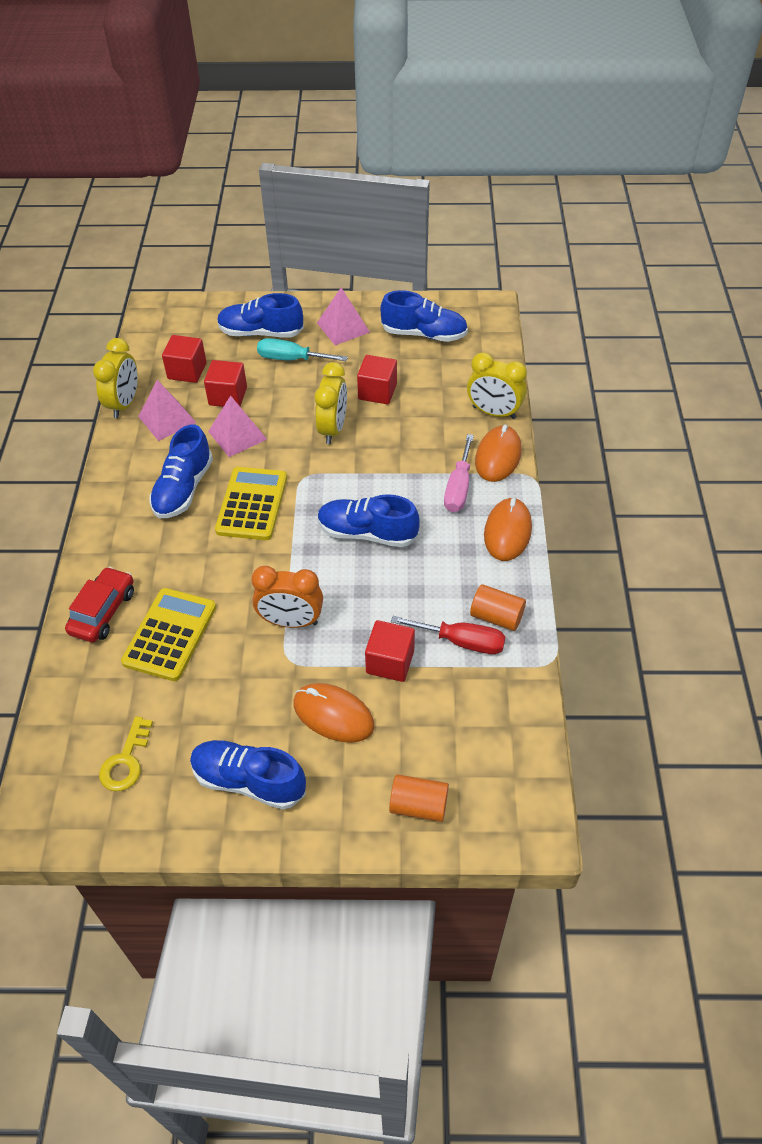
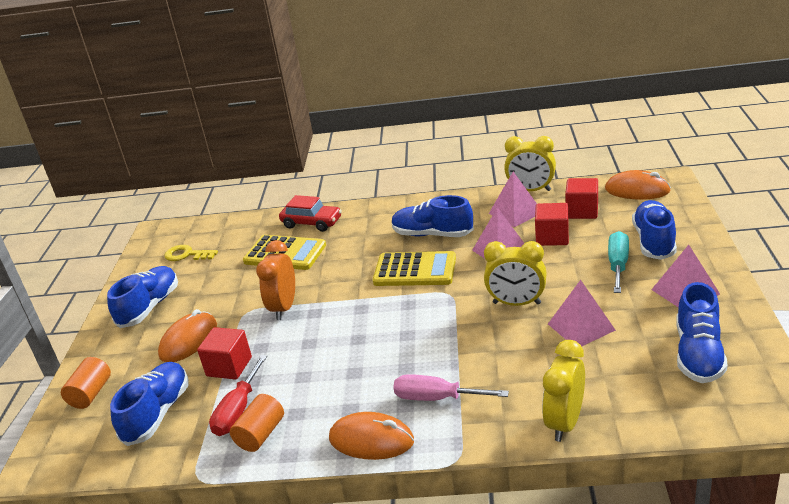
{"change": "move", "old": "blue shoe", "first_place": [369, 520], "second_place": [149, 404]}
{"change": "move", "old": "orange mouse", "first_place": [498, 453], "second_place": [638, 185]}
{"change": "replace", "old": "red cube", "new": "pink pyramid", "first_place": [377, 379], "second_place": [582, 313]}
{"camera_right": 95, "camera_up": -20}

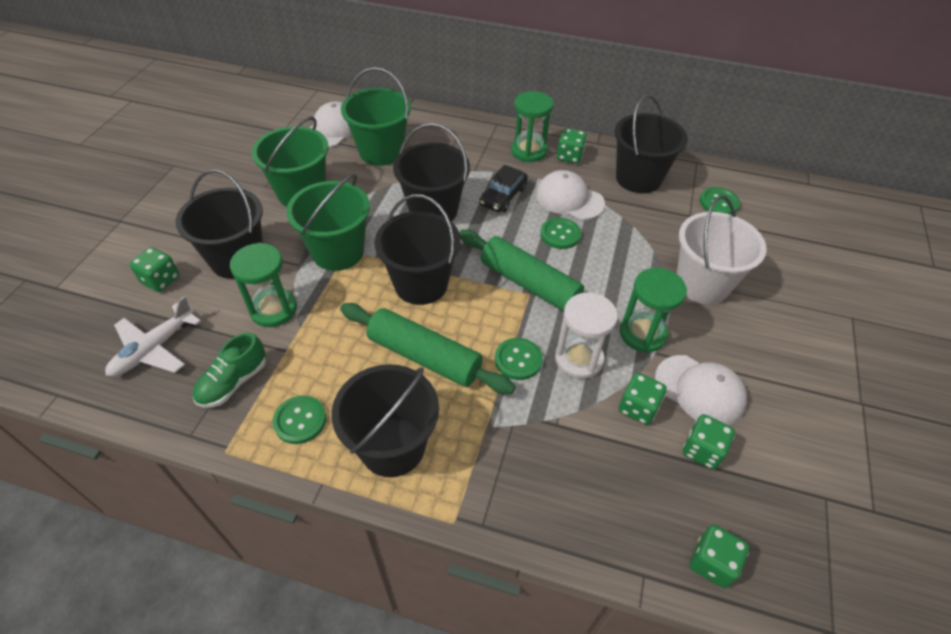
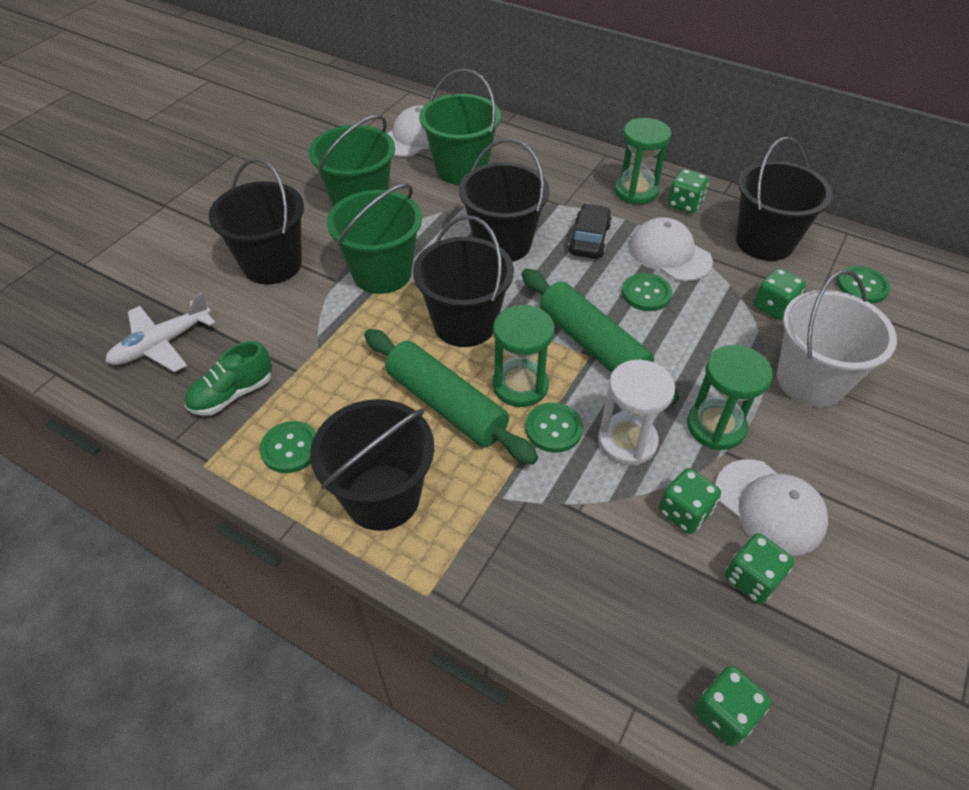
{"change": "move", "old": "green dice", "first_place": [154, 269], "second_place": [779, 294]}
{"change": "move", "old": "green hourglass", "first_place": [263, 285], "second_place": [523, 356]}
{"change": "rotate", "old": "black car", "first_place": [503, 188], "second_place": [590, 231], "degrees": 150}
{"camera_right": 15, "camera_up": 0}

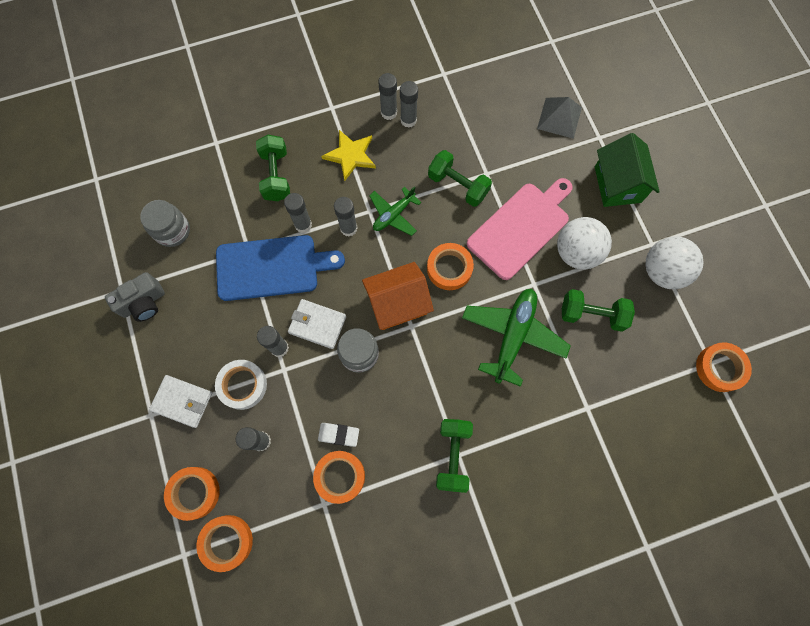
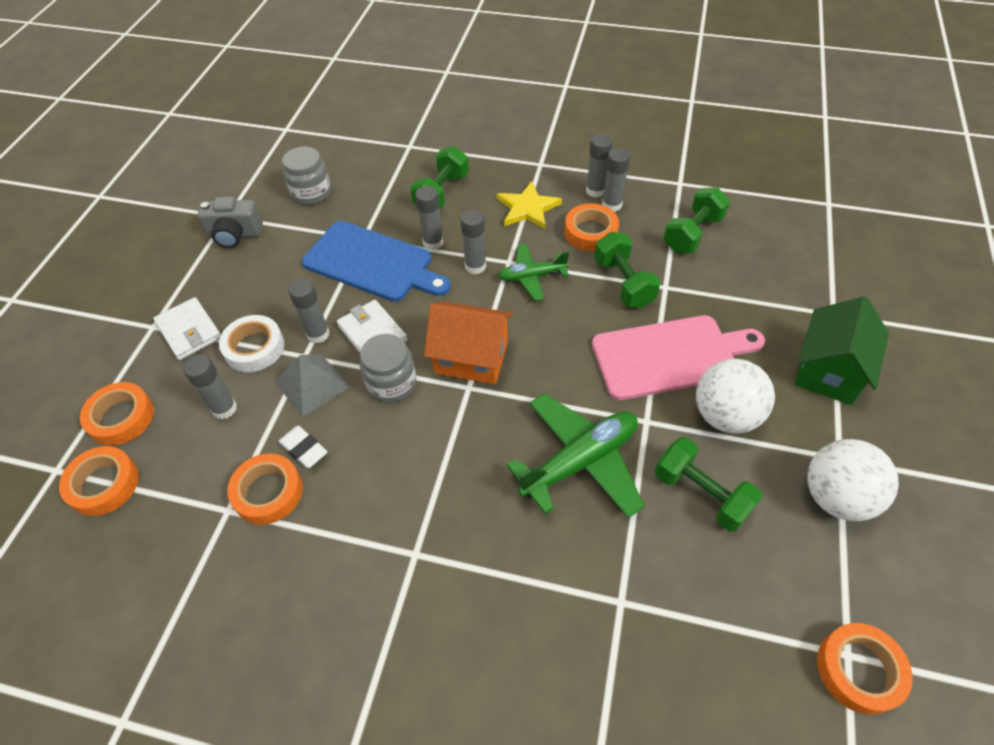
{"change": "move", "old": "orange tape", "first_place": [450, 266], "second_place": [591, 227]}
{"change": "move", "old": "green dumbbell", "first_place": [454, 456], "second_place": [696, 220]}
{"change": "move", "old": "grey pyramid", "first_place": [559, 118], "second_place": [312, 386]}
{"camera_right": 35, "camera_up": -20}

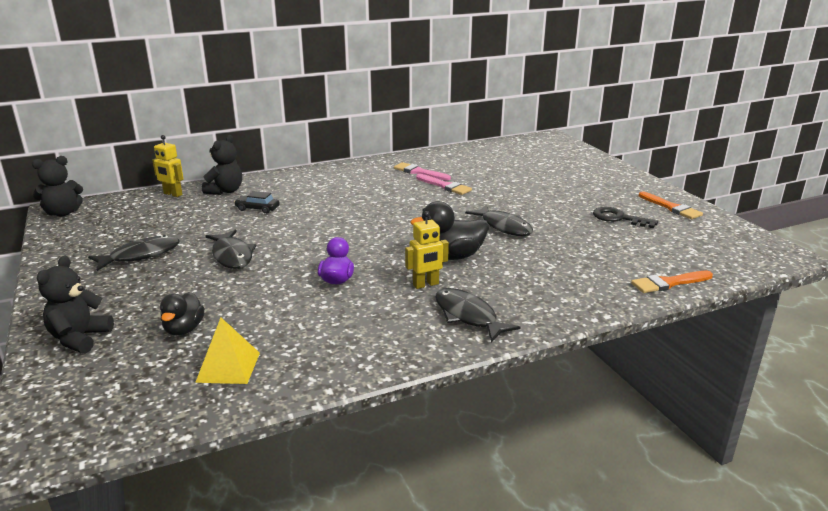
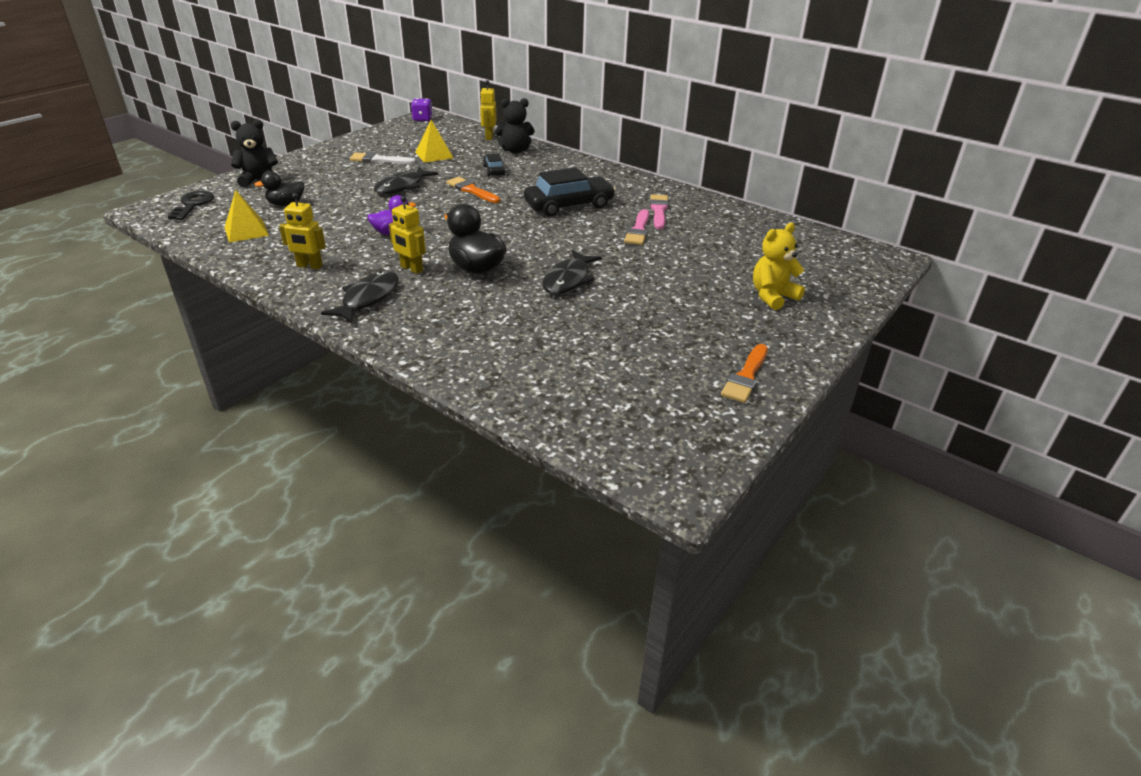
{"change": "insert", "new": "yellow robot", "second_place": [302, 231]}
{"change": "insert", "new": "yellow pyramid", "second_place": [434, 141]}
{"change": "insert", "new": "black car", "second_place": [570, 192]}
{"change": "insert", "new": "yellow teddy bear", "second_place": [779, 266]}
{"change": "move", "old": "black key", "first_place": [625, 217], "second_place": [191, 205]}
{"change": "move", "old": "orange brush", "first_place": [672, 282], "second_place": [473, 190]}
{"change": "replace", "old": "black teddy bear", "new": "purple dice", "first_place": [57, 186], "second_place": [422, 109]}
{"change": "replace", "old": "black fish", "new": "white brush", "first_place": [133, 253], "second_place": [383, 158]}
{"camera_right": 60, "camera_up": 10}

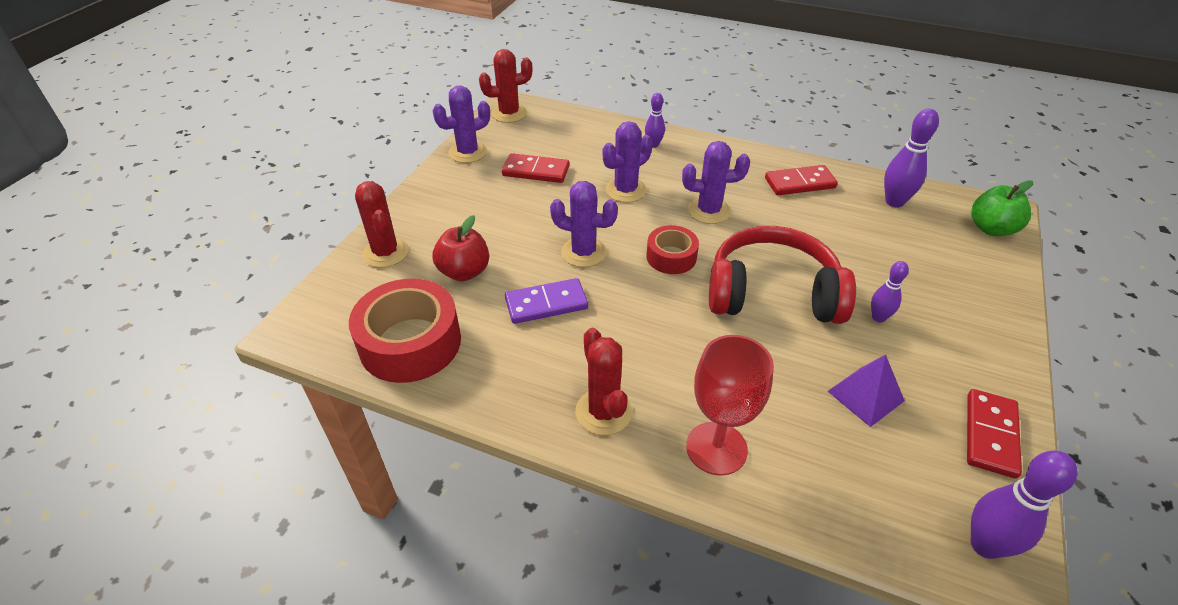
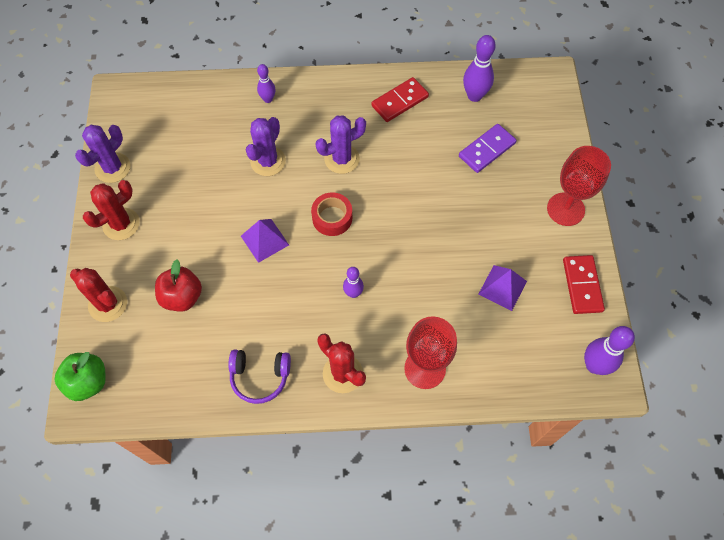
{"change": "delete", "old": "red tape", "first_place": [405, 331]}
{"change": "delete", "old": "red domino", "first_place": [536, 168]}
{"change": "delete", "old": "red headphones", "first_place": [782, 275]}
{"change": "insert", "new": "purple headphones", "second_place": [259, 376]}
{"change": "insert", "new": "red goblet", "second_place": [579, 186]}
{"change": "move", "old": "red cactus", "first_place": [505, 86], "second_place": [111, 210]}
{"change": "move", "old": "purple domino", "first_place": [546, 301], "second_place": [488, 148]}
{"change": "move", "old": "purple bowling pin", "first_place": [890, 292], "second_place": [353, 282]}
{"change": "move", "old": "green apple", "first_place": [1002, 208], "second_place": [80, 376]}
{"change": "replace", "old": "purple cactus", "new": "purple pyramid", "first_place": [584, 224], "second_place": [265, 241]}
{"camera_right": -25, "camera_up": 20}

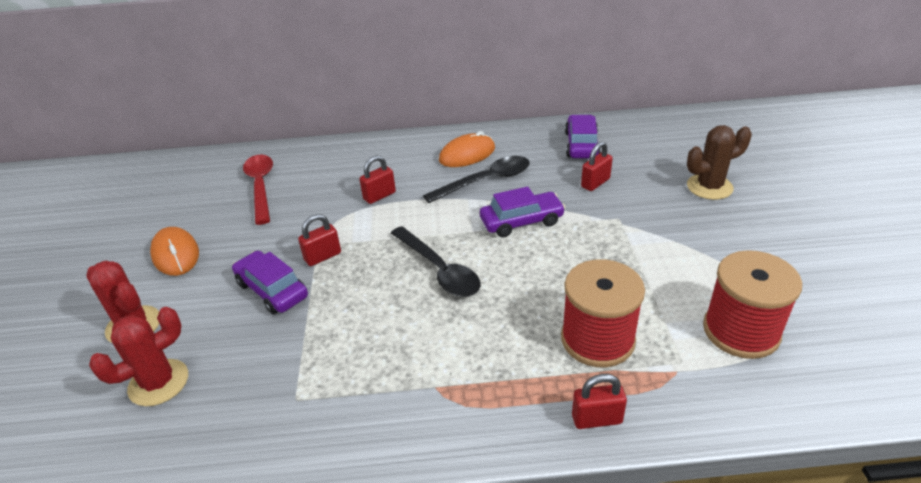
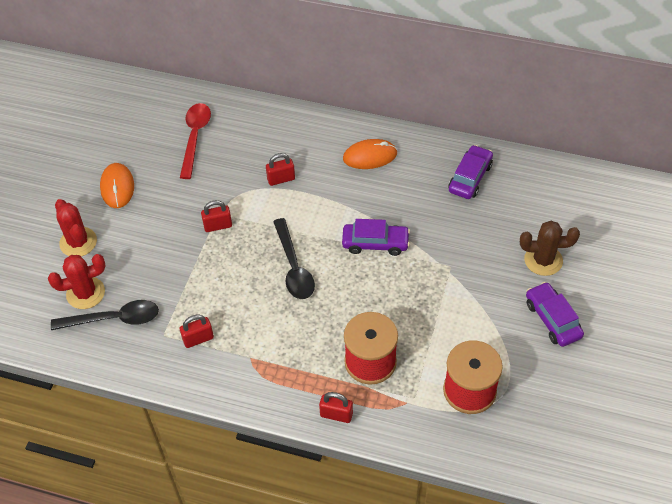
{"change": "move", "old": "purple car", "first_place": [270, 282], "second_place": [555, 314]}
{"change": "move", "old": "black spoon", "first_place": [476, 179], "second_place": [105, 315]}
{"change": "move", "old": "red padlock", "first_place": [597, 166], "second_place": [197, 331]}
{"camera_right": 20, "camera_up": 15}

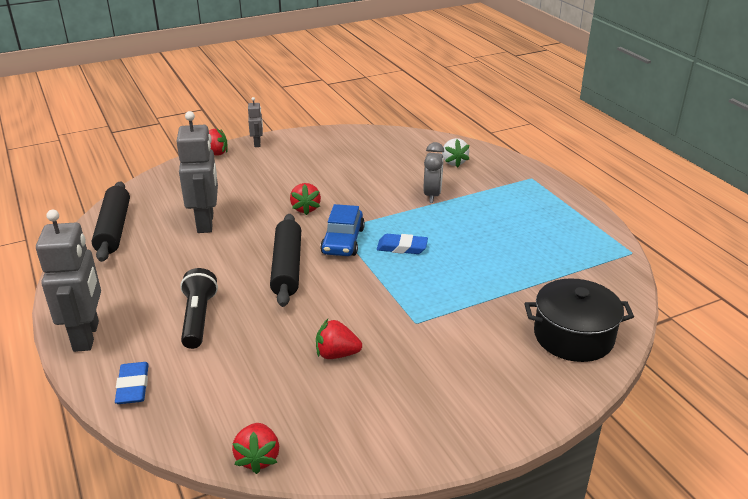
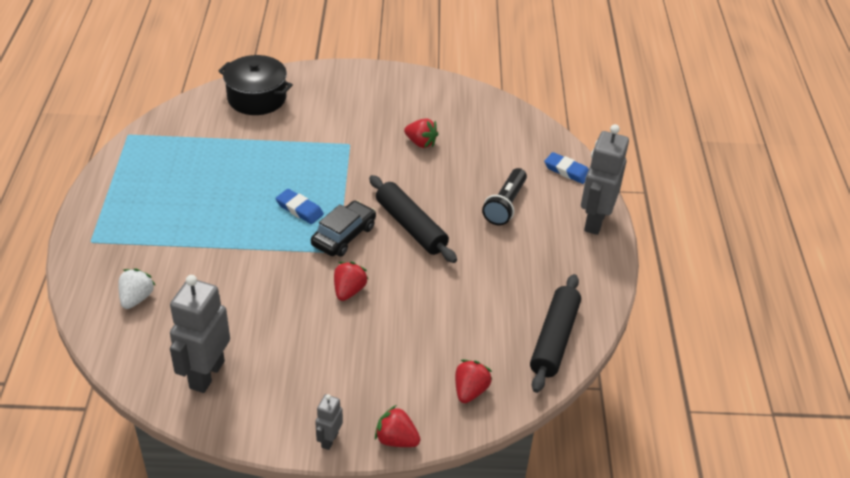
{"change": "delete", "old": "grey clock", "first_place": [434, 172]}
{"change": "move", "old": "grey robot", "first_place": [197, 172], "second_place": [200, 334]}
{"change": "move", "old": "red strawberry", "first_place": [255, 448], "second_place": [473, 381]}
{"change": "recolor", "old": "blue car", "new": "black car", "first_place": [342, 230], "second_place": [343, 229]}
{"change": "rotate", "old": "blue eraser", "first_place": [132, 383], "second_place": [566, 168], "degrees": -75}
{"change": "rotate", "old": "black rolling pin", "first_place": [285, 260], "second_place": [413, 219], "degrees": -60}
{"camera_right": -155, "camera_up": 10}

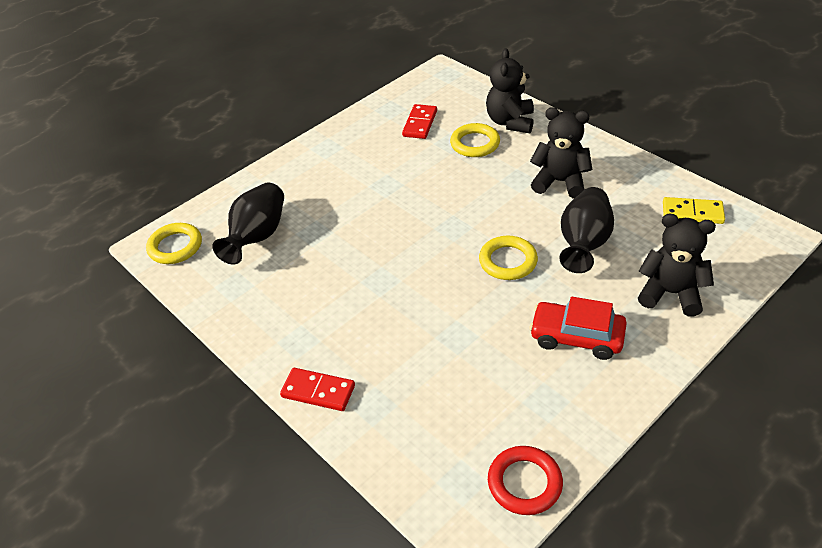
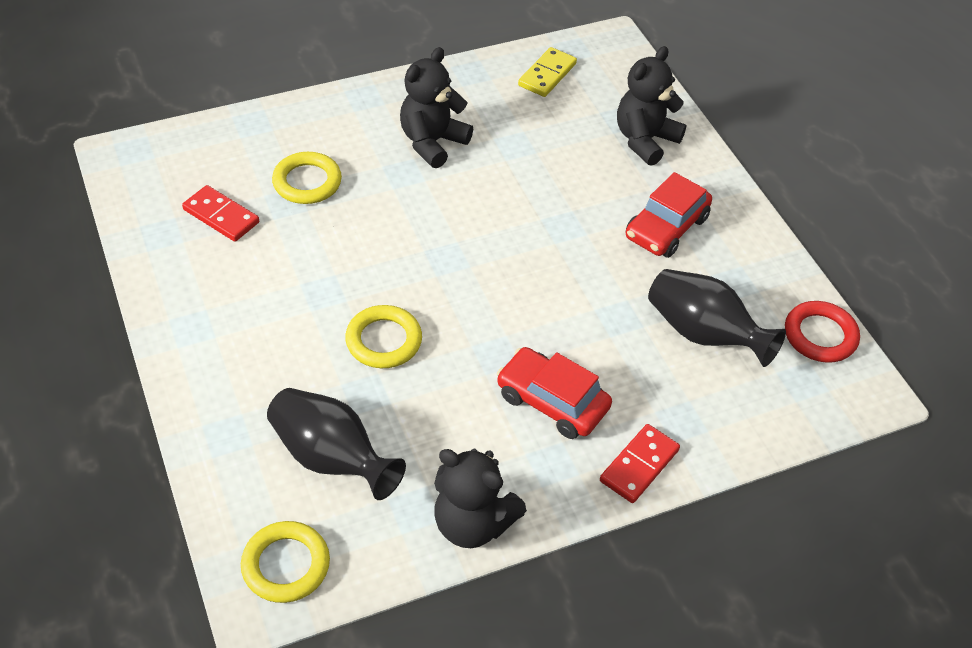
{"change": "insert", "new": "red car", "second_place": [554, 393]}
{"change": "move", "old": "yellow ring", "first_place": [508, 258], "second_place": [383, 336]}
{"change": "move", "old": "black teddy bear", "first_place": [510, 90], "second_place": [480, 498]}
{"change": "move", "old": "black vase", "first_place": [586, 230], "second_place": [717, 318]}
{"camera_right": -75, "camera_up": 5}

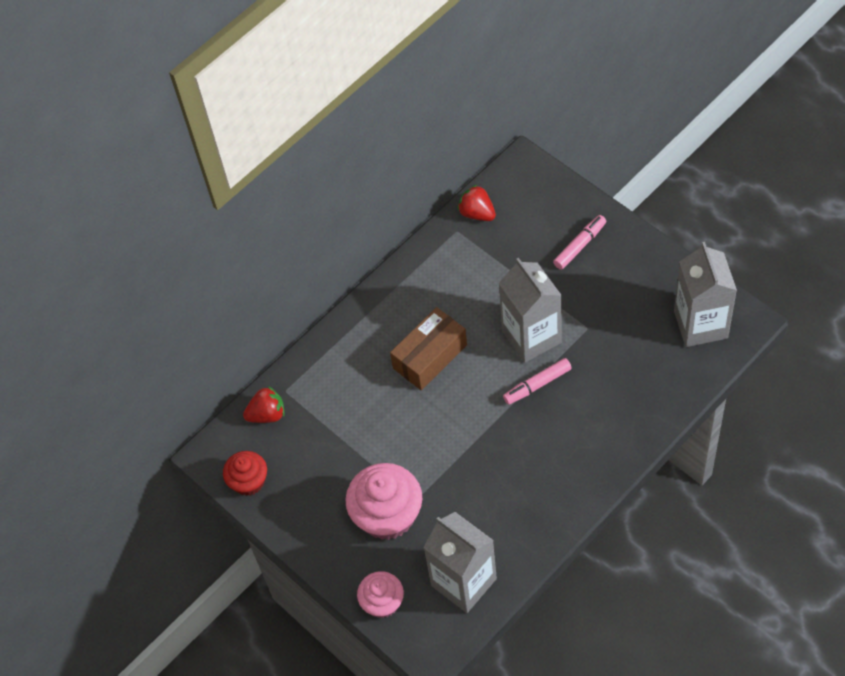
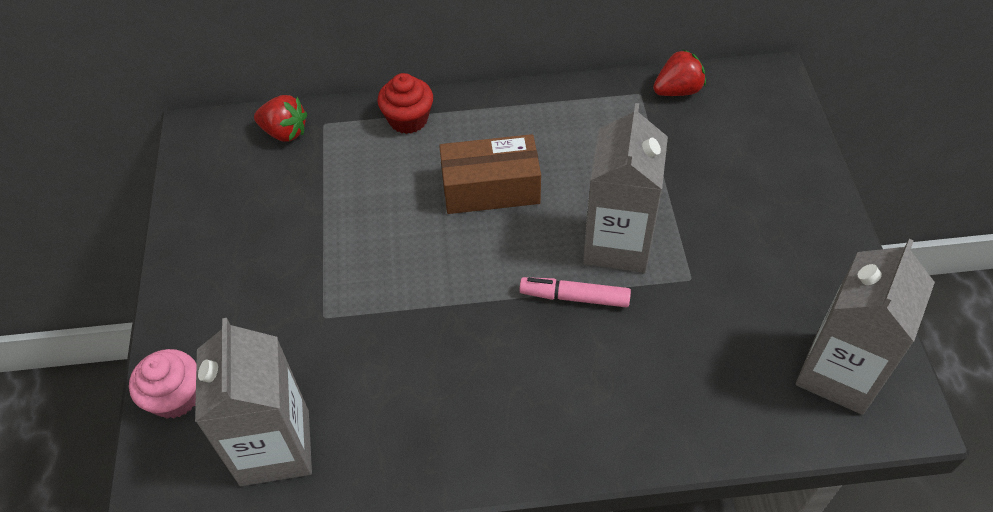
{"change": "delete", "old": "pink cupcake", "first_place": [383, 501]}
{"change": "delete", "old": "pink marker", "first_place": [579, 242]}
{"change": "move", "old": "red cupcake", "first_place": [245, 473], "second_place": [405, 103]}
{"change": "rotate", "old": "red strawberry", "first_place": [476, 203], "second_place": [679, 72], "degrees": 75}
{"camera_right": 35, "camera_up": -5}

